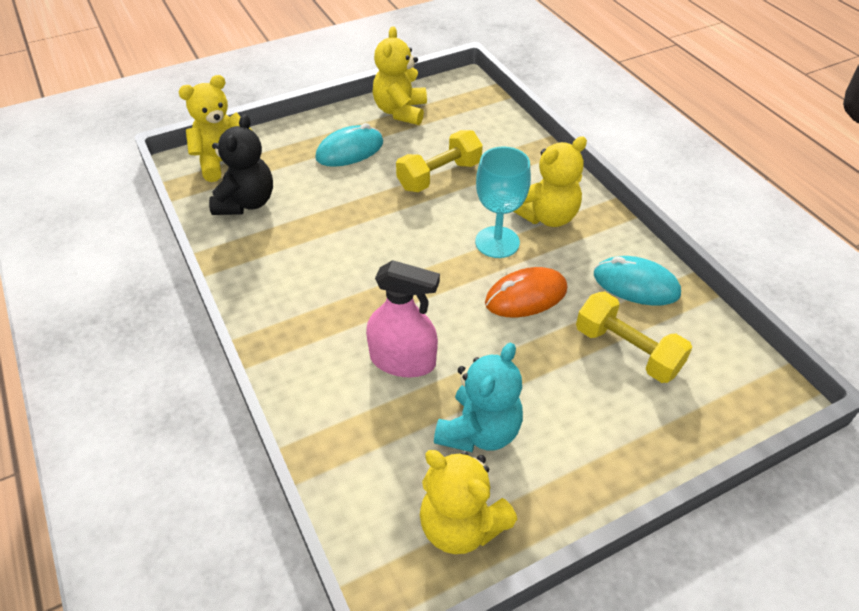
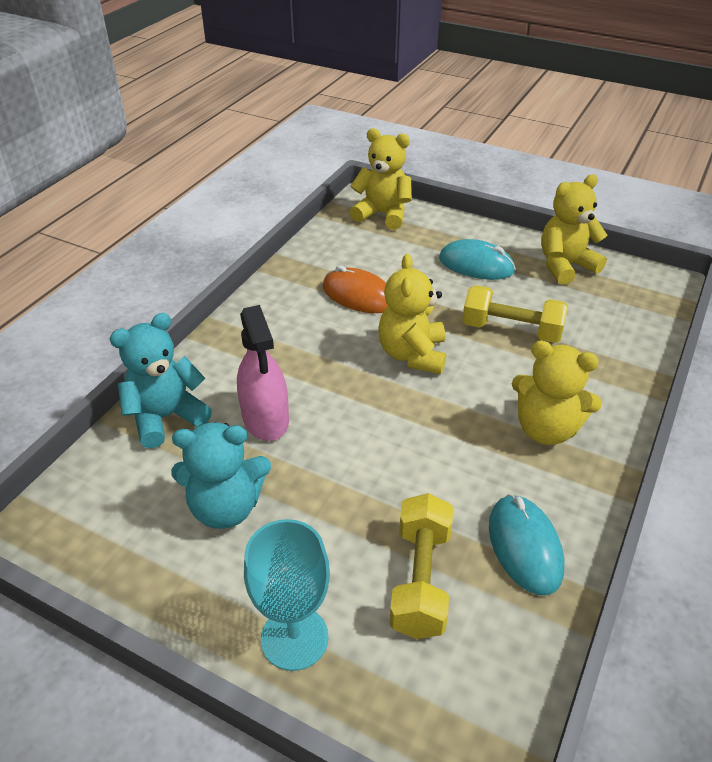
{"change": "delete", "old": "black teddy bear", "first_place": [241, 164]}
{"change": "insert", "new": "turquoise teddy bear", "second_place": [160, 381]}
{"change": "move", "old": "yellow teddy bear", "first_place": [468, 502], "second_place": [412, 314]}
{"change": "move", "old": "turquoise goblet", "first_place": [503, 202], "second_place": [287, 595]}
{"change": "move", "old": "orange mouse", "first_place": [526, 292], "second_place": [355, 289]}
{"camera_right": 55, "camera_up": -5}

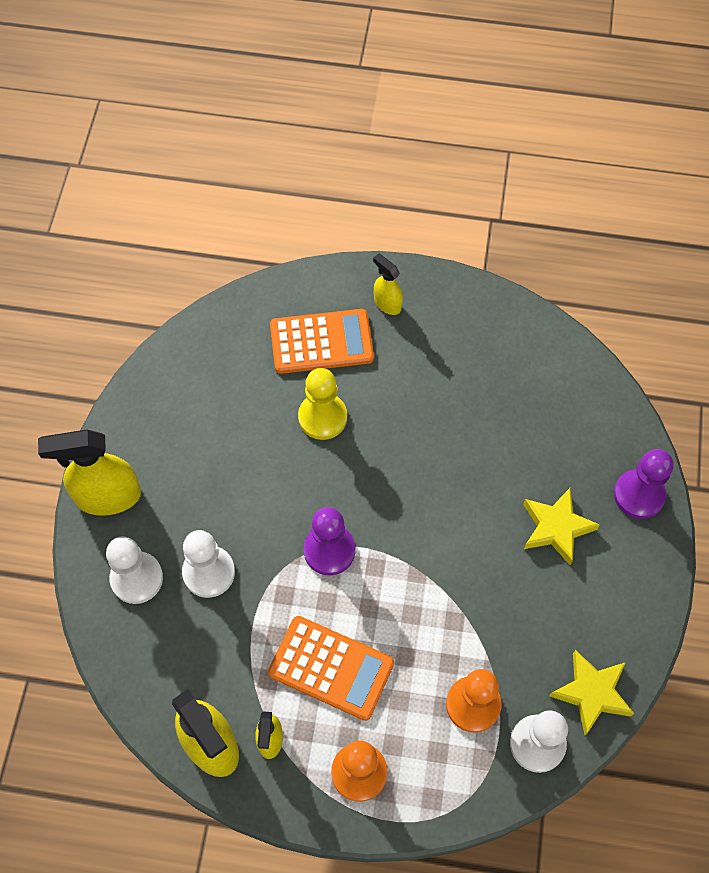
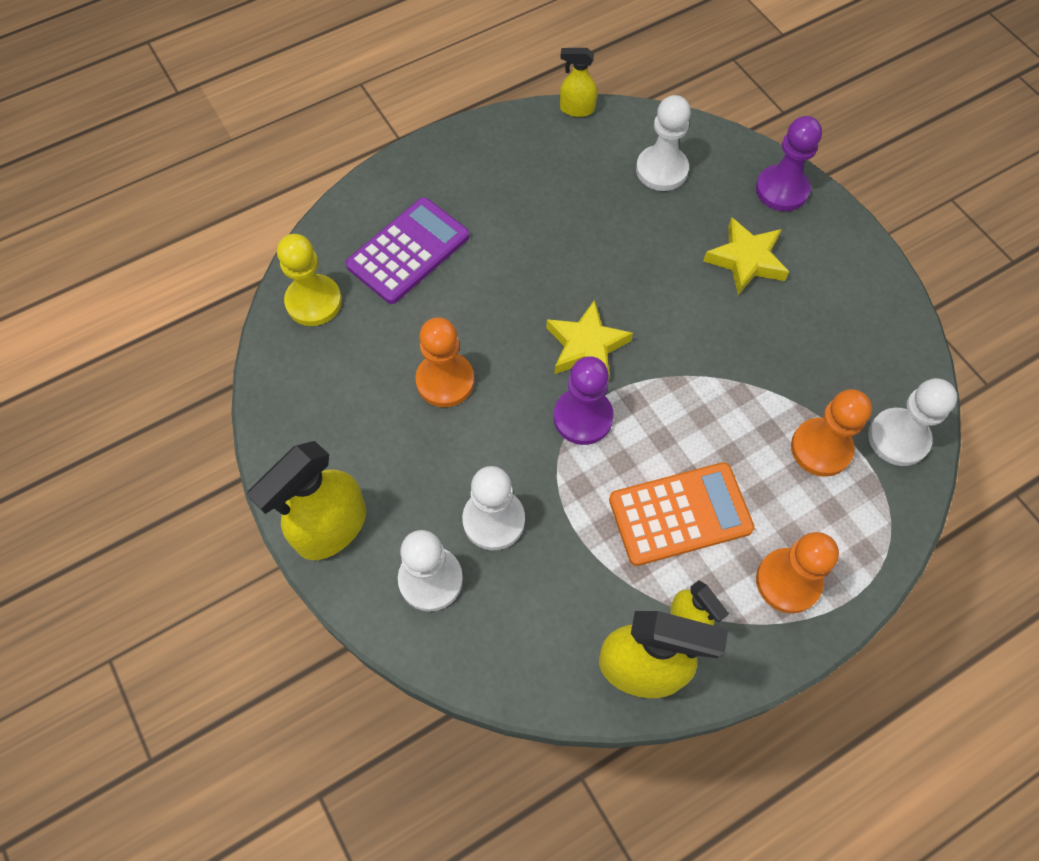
{"change": "insert", "new": "orange pawn", "second_place": [444, 362]}
{"change": "insert", "new": "white pawn", "second_place": [663, 143]}
{"change": "move", "old": "yellow pawn", "first_place": [322, 404], "second_place": [309, 280]}
{"change": "move", "old": "yellow spray bottle", "first_place": [388, 284], "second_place": [578, 82]}
{"change": "move", "old": "yellow star", "first_place": [591, 692], "second_place": [590, 340]}
{"change": "recolor", "old": "orange calculator", "new": "purple calculator", "first_place": [322, 341], "second_place": [408, 250]}
{"camera_right": -40, "camera_up": 0}

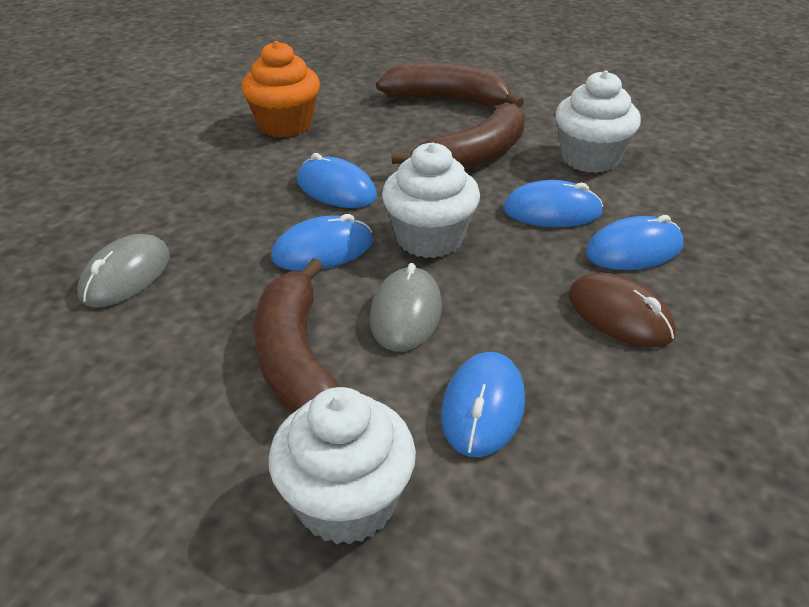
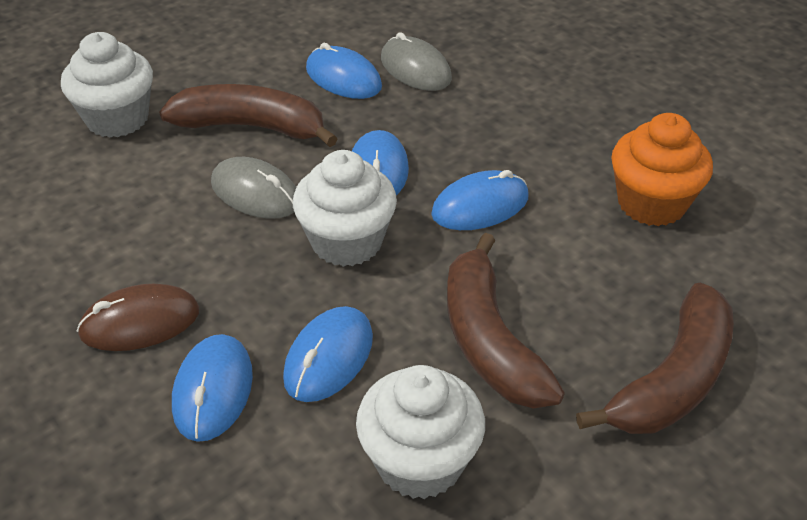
{"change": "move", "old": "blue mouse", "first_place": [483, 404], "second_place": [344, 71]}
{"camera_right": 115, "camera_up": 5}

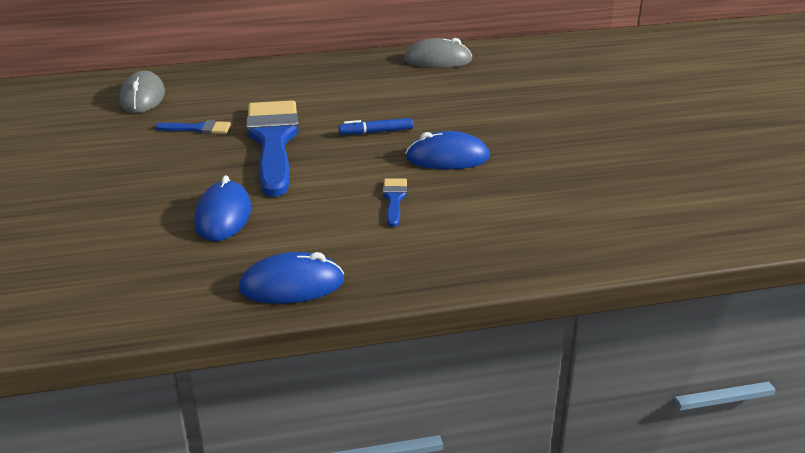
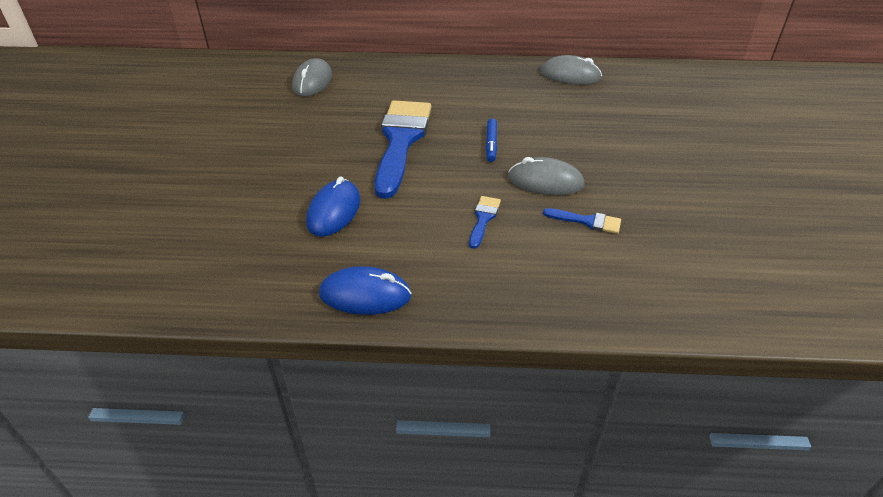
{"change": "move", "old": "blue brush", "first_place": [193, 127], "second_place": [582, 221]}
{"change": "recolor", "old": "blue mouse", "new": "grey mouse", "first_place": [448, 150], "second_place": [546, 176]}
{"change": "rotate", "old": "blue marker", "first_place": [376, 126], "second_place": [491, 140], "degrees": -90}
{"camera_right": 15, "camera_up": 10}

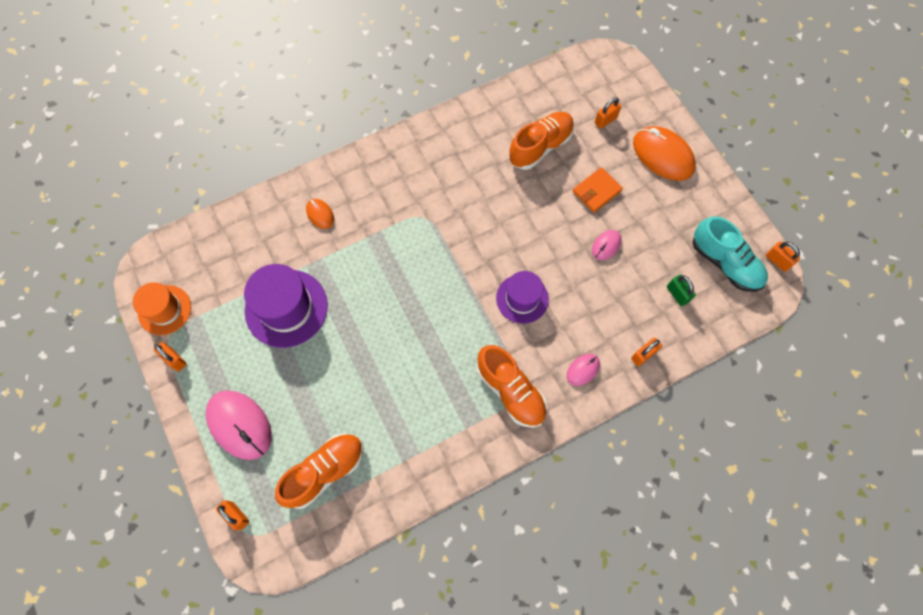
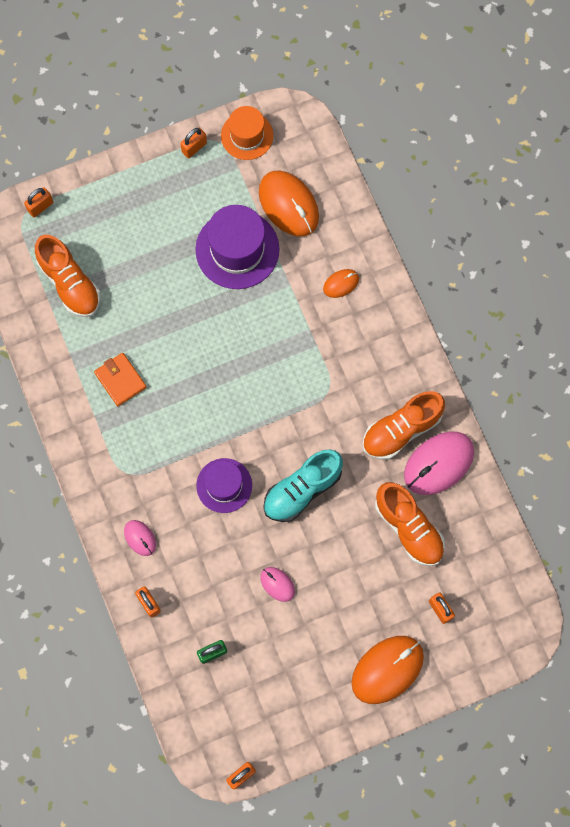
{"change": "insert", "new": "orange mouse", "second_place": [289, 203]}
{"change": "move", "old": "pink mouse", "first_place": [239, 425], "second_place": [439, 463]}
{"change": "move", "old": "orange shoe", "first_place": [512, 386], "second_place": [403, 425]}
{"change": "move", "old": "orange wallet", "first_place": [598, 190], "second_place": [120, 379]}
{"change": "move", "old": "turquoise shoe", "first_place": [730, 254], "second_place": [303, 485]}
{"camera_right": 95, "camera_up": 5}

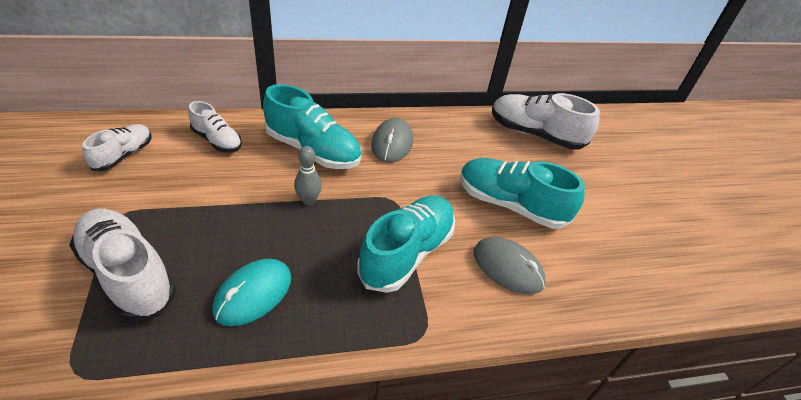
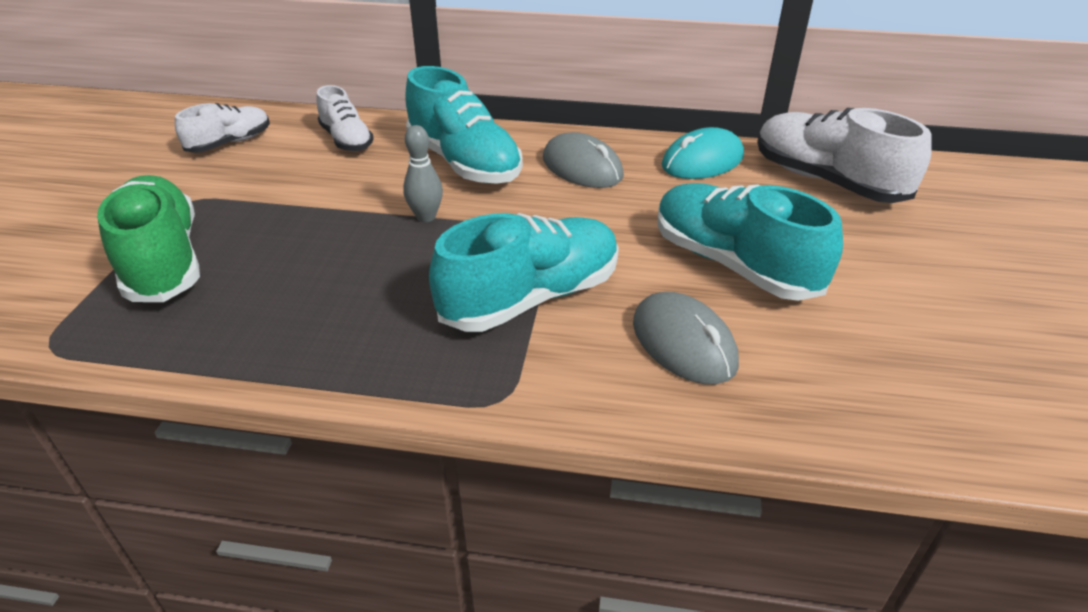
{"change": "move", "old": "turquoise mouse", "first_place": [251, 292], "second_place": [703, 153]}
{"change": "recolor", "old": "white shoe", "new": "green shoe", "first_place": [122, 265], "second_place": [148, 238]}
{"change": "rotate", "old": "grey mouse", "first_place": [392, 140], "second_place": [583, 160], "degrees": -75}
{"camera_right": 25, "camera_up": -5}

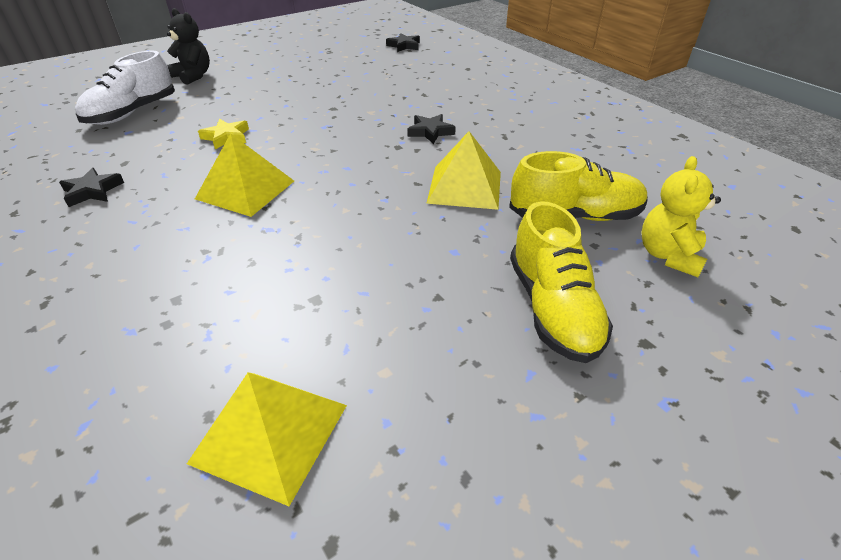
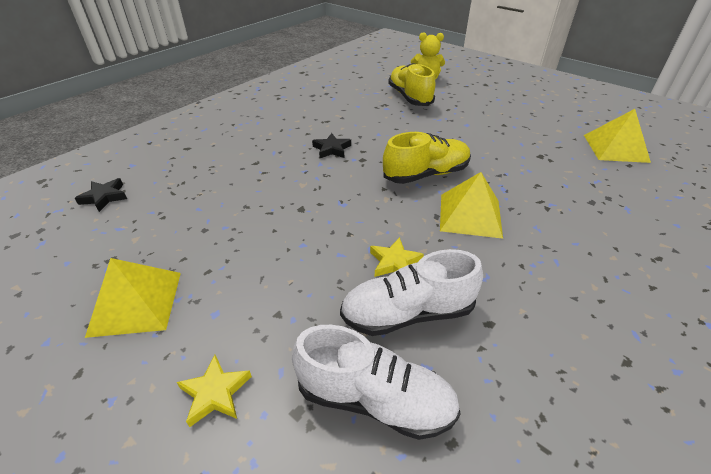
{"change": "delete", "old": "black star", "first_place": [91, 187]}
{"change": "insert", "new": "white shoe", "second_place": [411, 292]}
{"change": "move", "old": "yellow pyramid", "first_place": [463, 170], "second_place": [133, 298]}
{"change": "move", "old": "yellow shoe", "first_place": [561, 282], "second_place": [427, 158]}
{"change": "replace", "old": "black teddy bear", "new": "yellow star", "first_place": [188, 46], "second_place": [214, 391]}
{"camera_right": -105, "camera_up": 0}

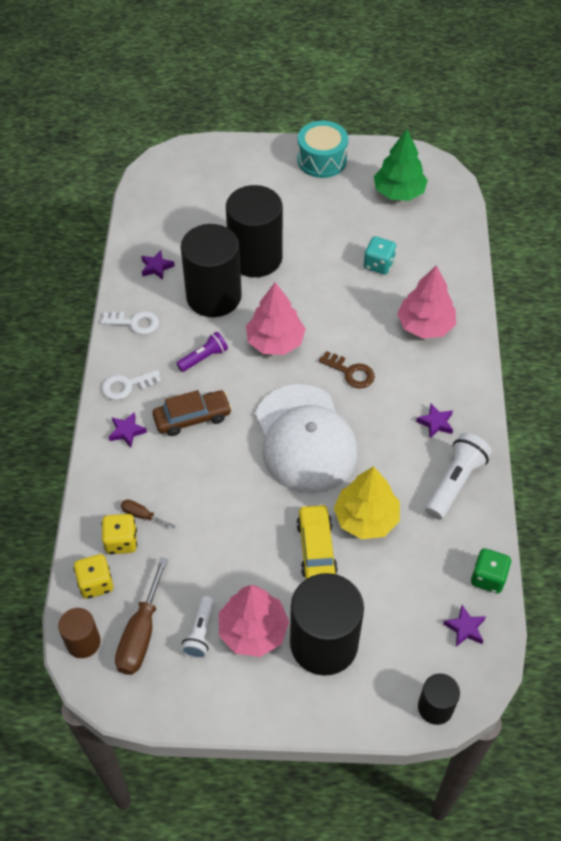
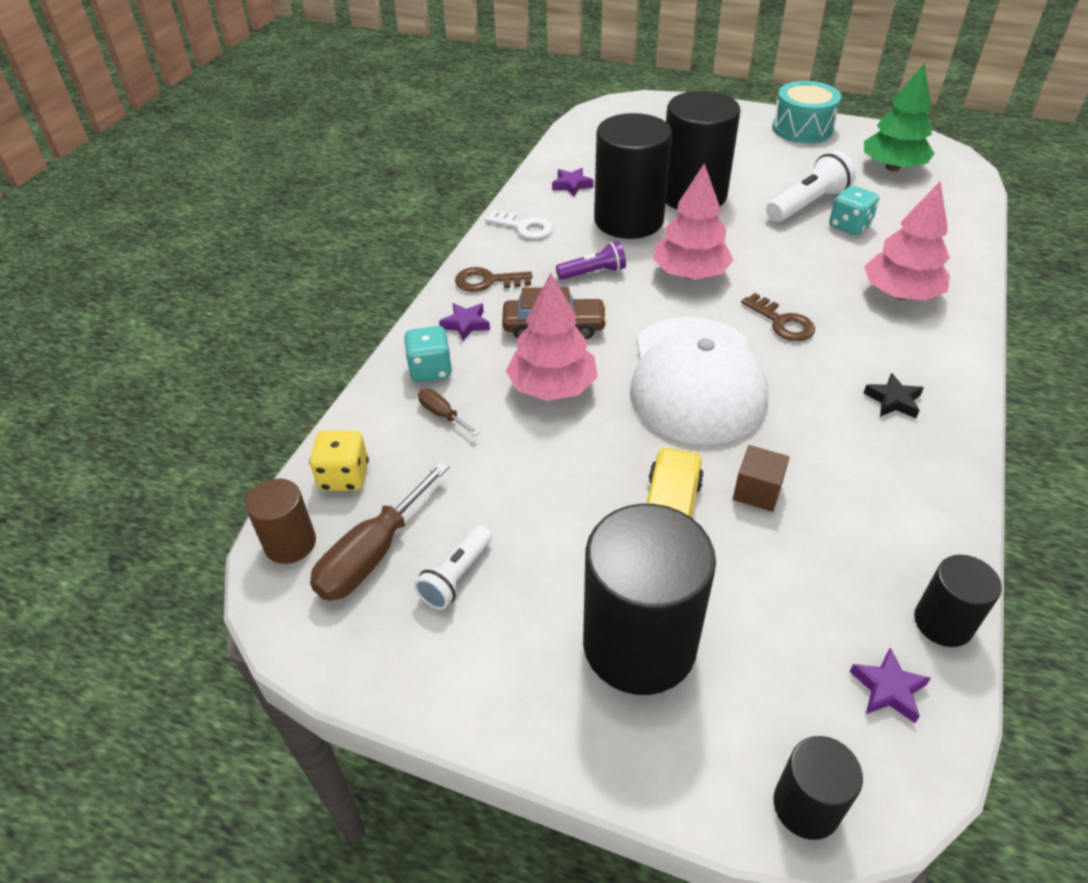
{"change": "delete", "old": "yellow dice", "first_place": [119, 534]}
{"change": "insert", "new": "turquoise dice", "second_place": [428, 354]}
{"change": "move", "old": "pink tree", "first_place": [254, 621], "second_place": [552, 337]}
{"change": "move", "old": "white flashlight", "first_place": [458, 476], "second_place": [811, 186]}
{"change": "replace", "old": "yellow tree", "new": "brown cube", "first_place": [367, 502], "second_place": [761, 478]}
{"change": "replace", "old": "green dice", "new": "black cylinder", "first_place": [491, 571], "second_place": [958, 601]}
{"change": "recolor", "old": "white key", "new": "brown key", "first_place": [132, 385], "second_place": [493, 279]}
{"change": "recolor", "old": "purple star", "new": "black star", "first_place": [434, 421], "second_place": [894, 395]}
{"camera_right": 20, "camera_up": -10}

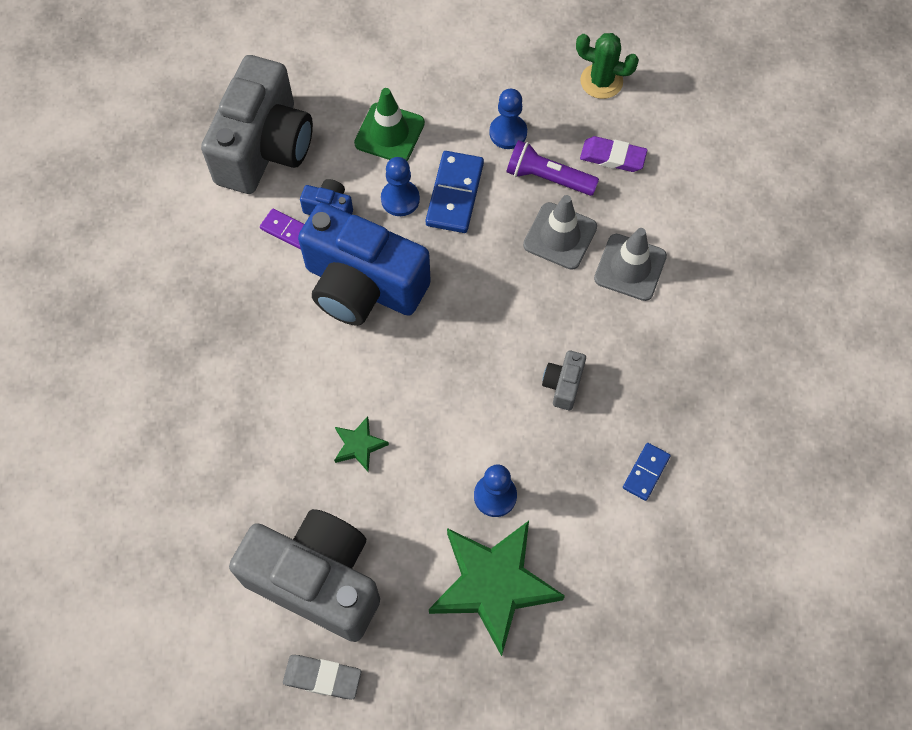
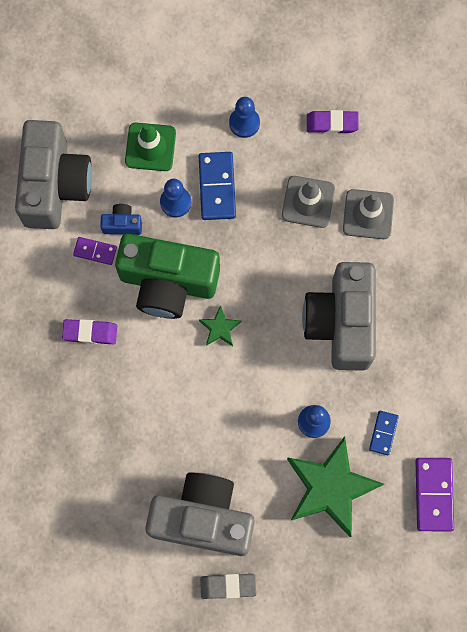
{"change": "delete", "old": "purple flashlight", "first_place": [552, 168]}
{"change": "delete", "old": "green cactus", "first_place": [607, 66]}
{"change": "insert", "new": "purple eraser", "second_place": [89, 331]}
{"change": "insert", "new": "purple domino", "second_place": [435, 495]}
{"change": "move", "old": "green star", "first_place": [361, 444], "second_place": [220, 325]}
{"change": "move", "old": "blue domino", "first_place": [647, 472], "second_place": [384, 433]}
{"change": "recolor", "old": "blue camera", "new": "green camera", "first_place": [364, 264], "second_place": [167, 276]}
{"change": "resize", "old": "grey camera", "first_place": [564, 380], "second_place": [339, 316], "factor": 2.45}
{"camera_right": -15, "camera_up": 10}

